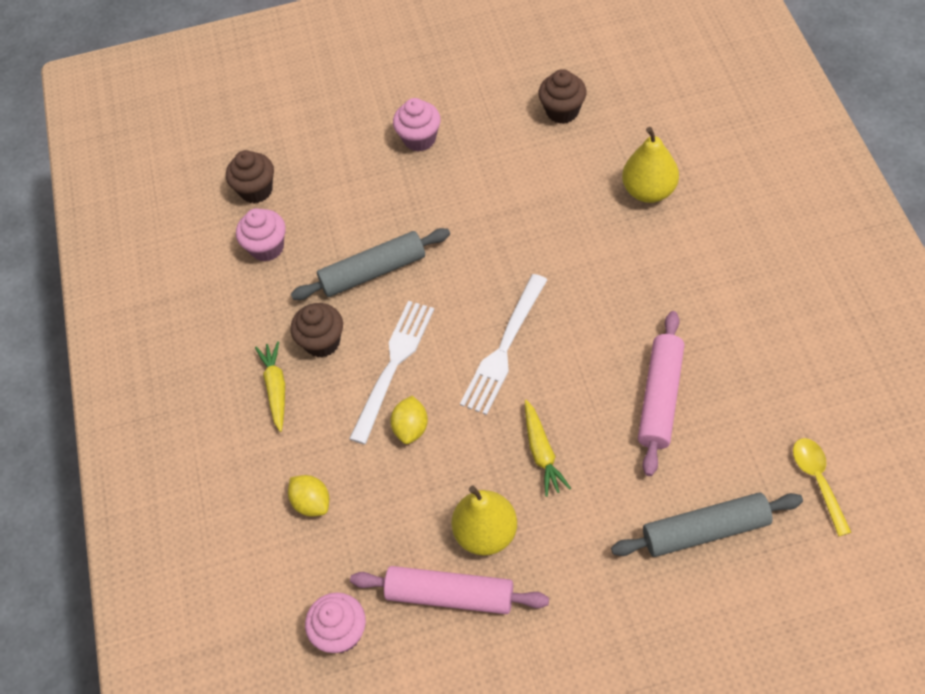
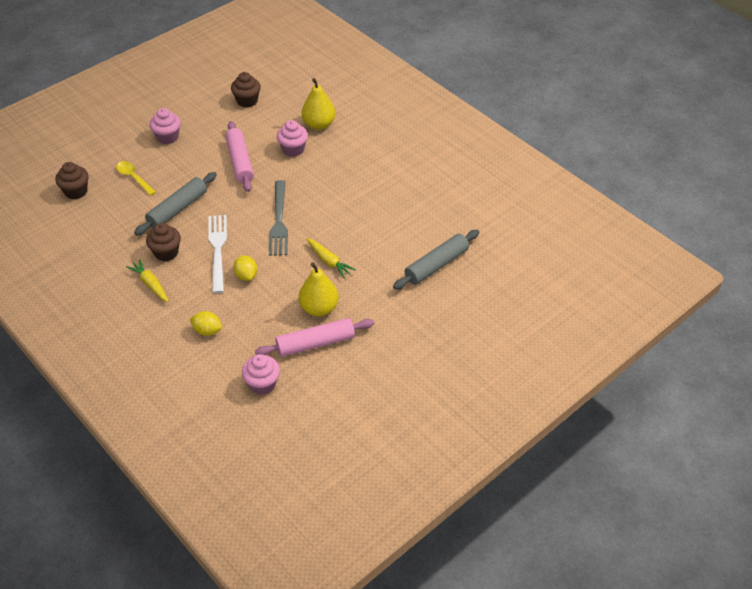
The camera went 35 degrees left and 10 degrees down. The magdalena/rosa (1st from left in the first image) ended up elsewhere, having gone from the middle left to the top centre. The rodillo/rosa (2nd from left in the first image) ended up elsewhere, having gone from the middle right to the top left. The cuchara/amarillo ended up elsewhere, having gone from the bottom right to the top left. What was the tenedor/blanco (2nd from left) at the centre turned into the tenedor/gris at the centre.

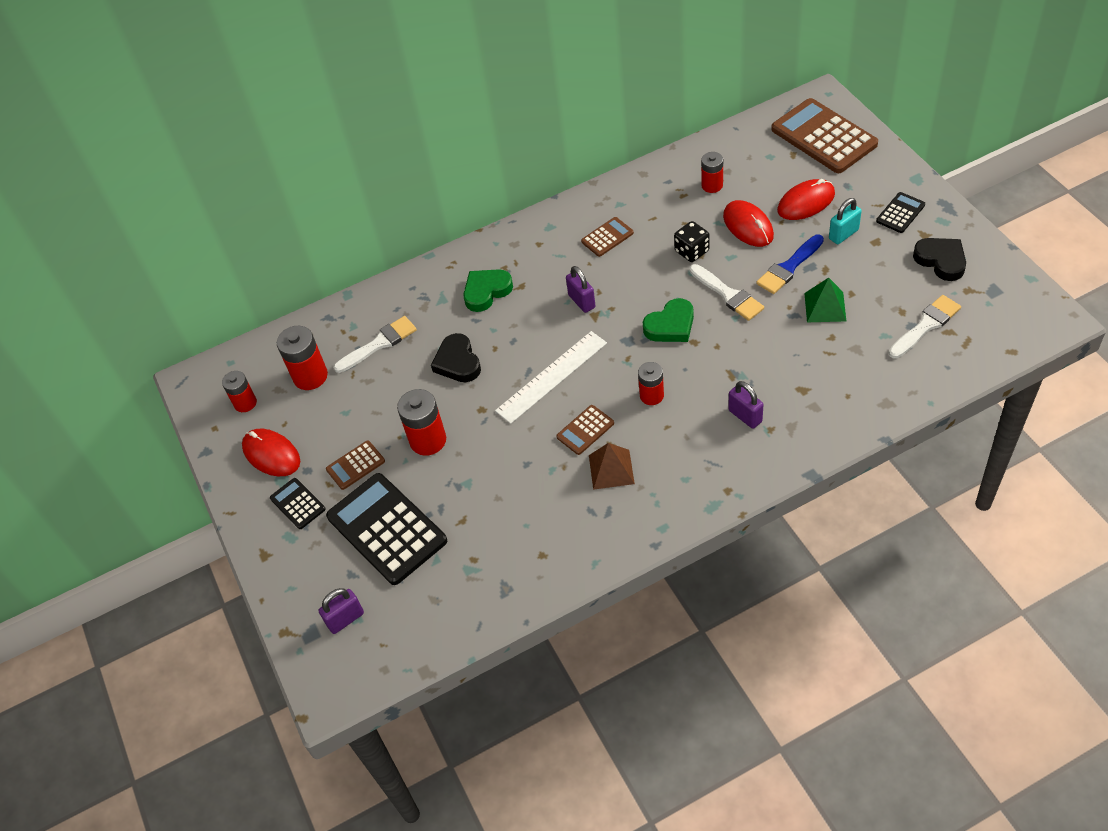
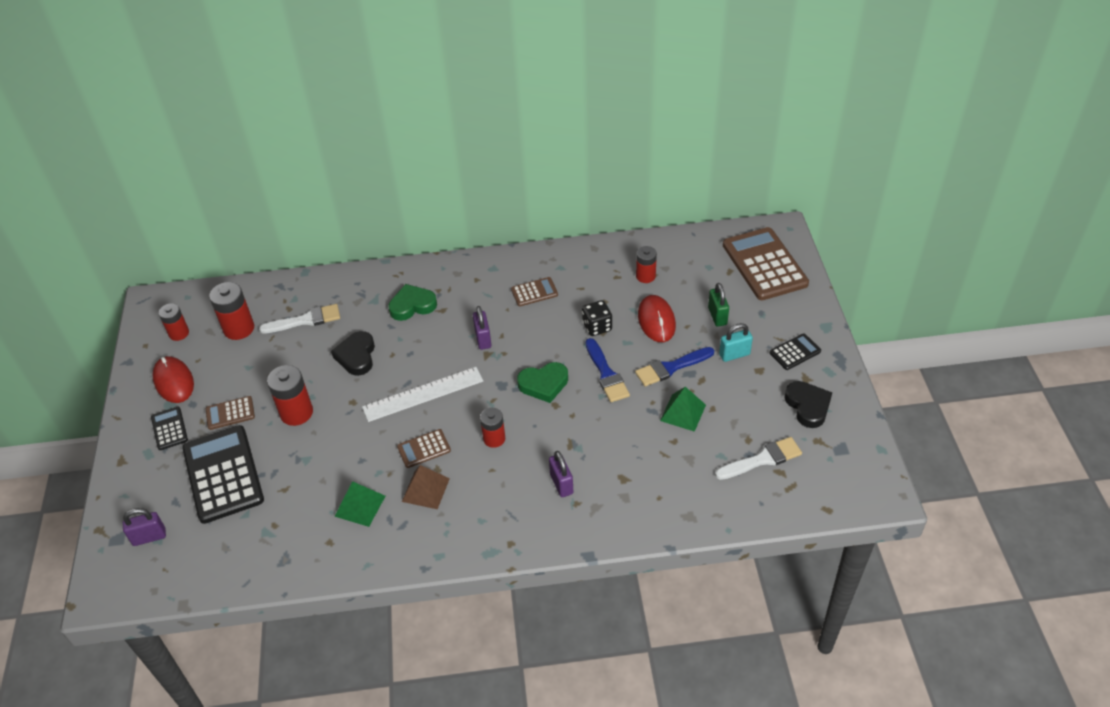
The camera went 15 degrees right and 5 degrees down. The second view gained the pirámide/verde (1st from left) at the bottom left. Where the ratón/rojo (3rd from left) stood at the top right, the candado/verde came to stand at the centre. What was the pincel/blanco (2nd from left) at the centre turned into the pincel/azul (1st from left) at the centre.

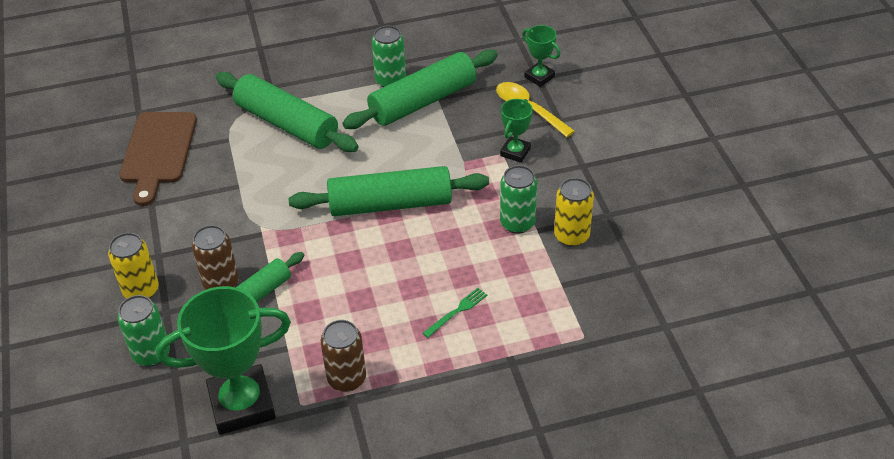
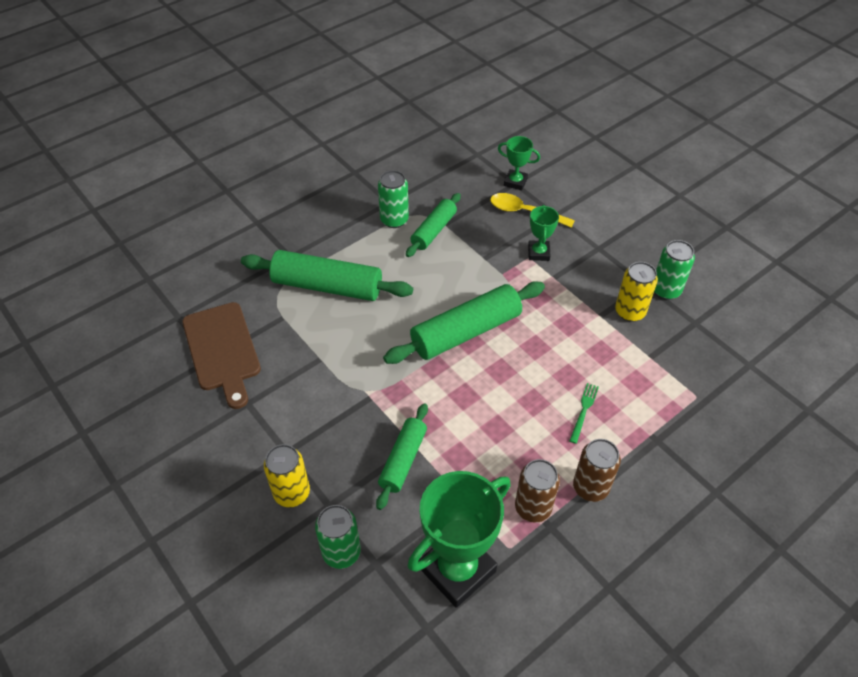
The camera went 25 degrees left and 5 degrees up. The lata/marrón (1st from left in the first image) ended up elsewhere, having gone from the middle left to the bottom right. The lata/verde (3rd from left) ended up elsewhere, having gone from the centre to the middle right. The size of the rodillo/verde (4th from left in the first image) at the top centre changed by a factor of 0.60.

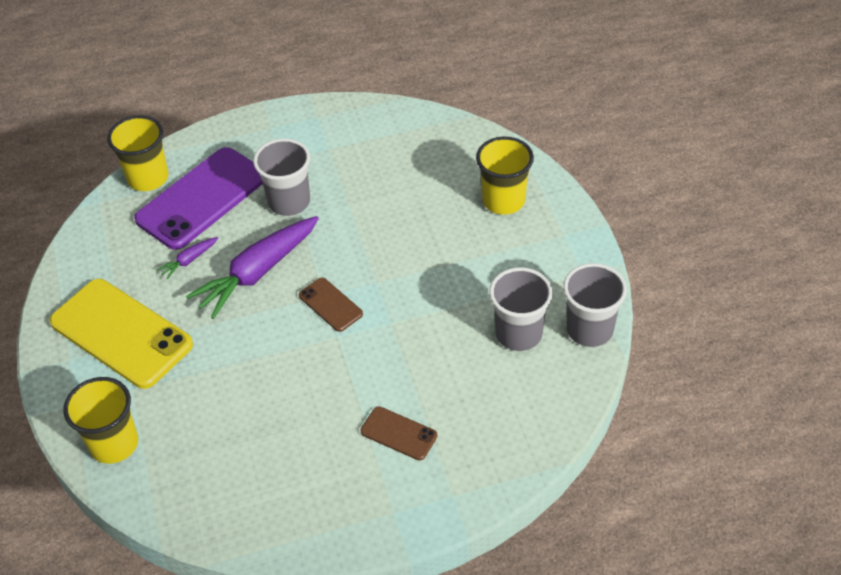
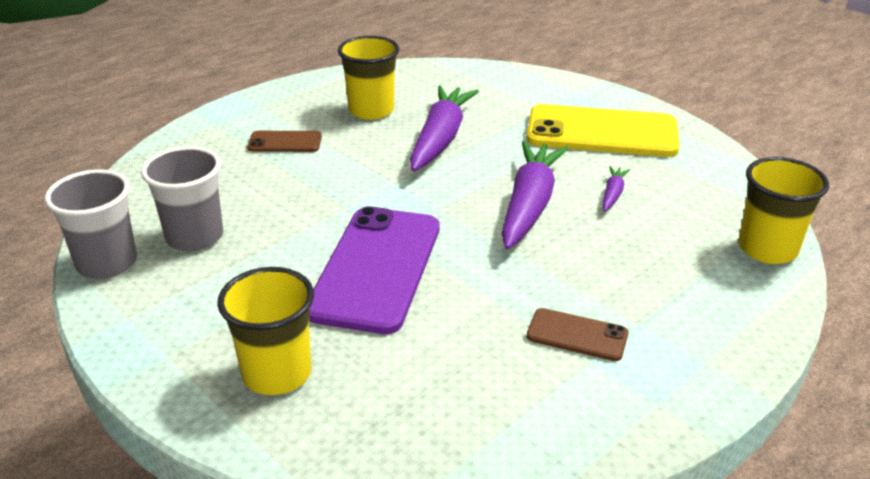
The camera went 150 degrees right and 15 degrees down. The second view lost the vaso/gris (1st from left) at the top centre. The second view gained the zanahoria/morado (1st from left) at the top centre. The vaso/amarillo (1st from left in the first image) ended up elsewhere, having gone from the bottom left to the top centre. The móvil/morado ended up elsewhere, having gone from the middle left to the centre. The móvil/marrón (1st from left in the first image) ended up elsewhere, having gone from the centre to the bottom centre.

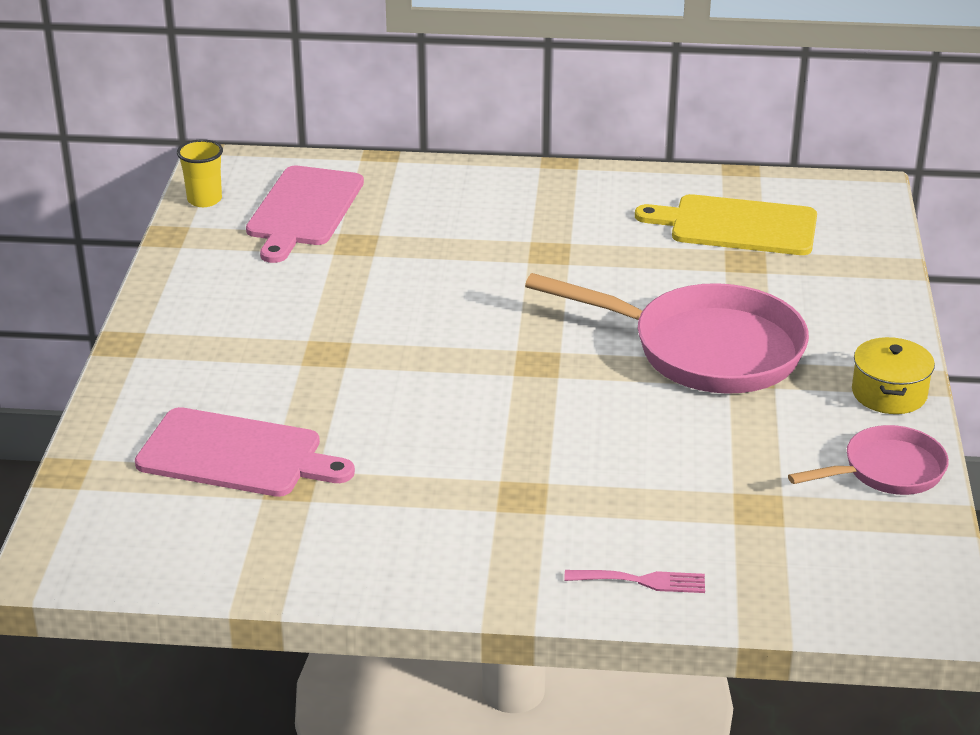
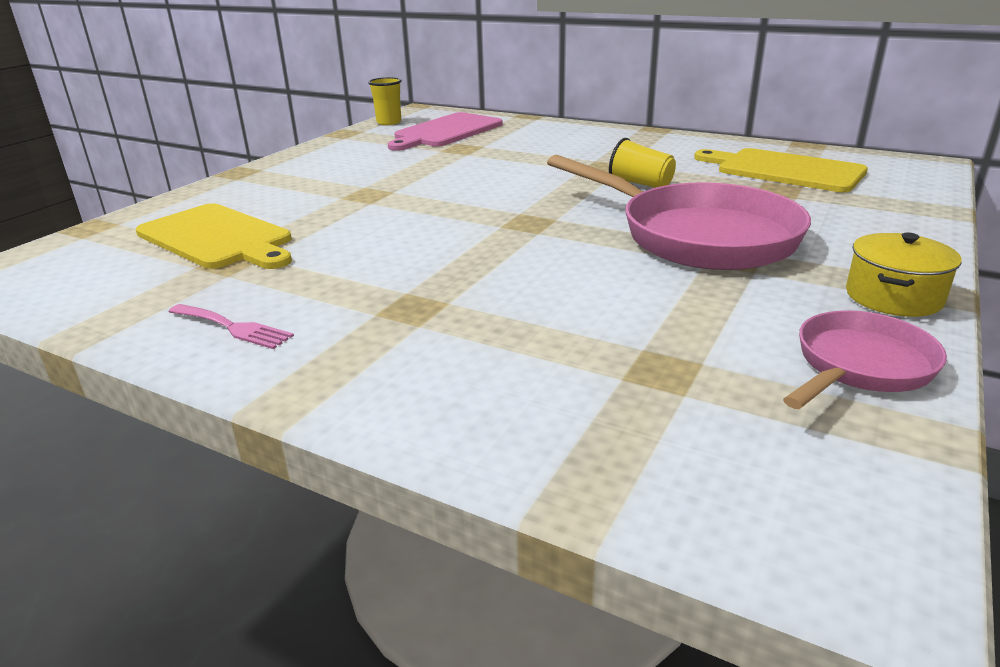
The camera went 25 degrees right and 5 degrees down. The second view gained the vaso/amarillo (2nd from left) at the top centre. The tenedor/rosa ended up elsewhere, having gone from the bottom centre to the middle left. What was the tabla de cortar/rosa (1st from left) at the middle left turned into the tabla de cortar/amarillo (1st from left) at the middle left. The sartén/rosa (2nd from left) at the middle right ended up facing another way, 45 degrees counterclockwise from before.

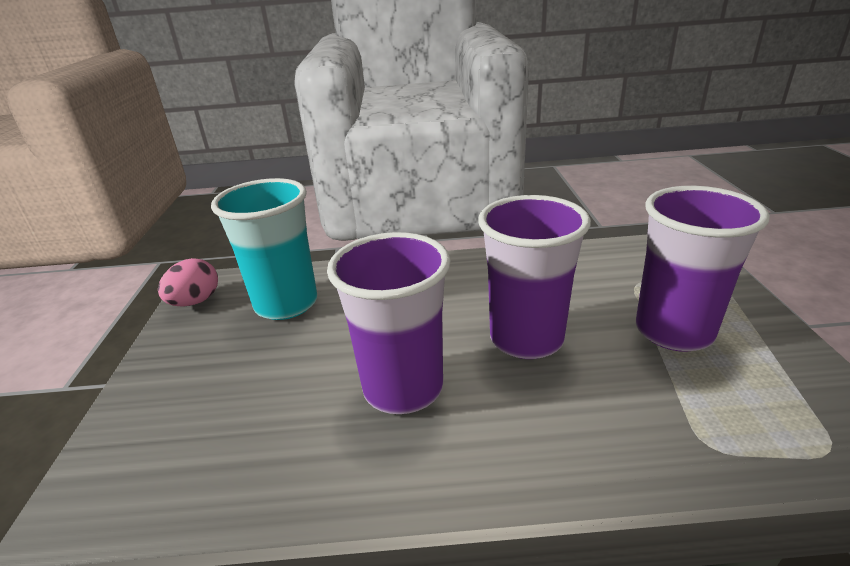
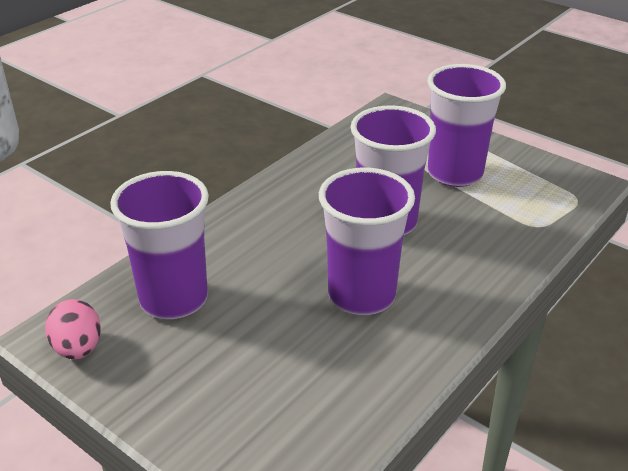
The camera went 50 degrees left and 5 degrees up. What was the vaso/turquesa at the middle left turned into the vaso/morado (1st from left) at the middle left.

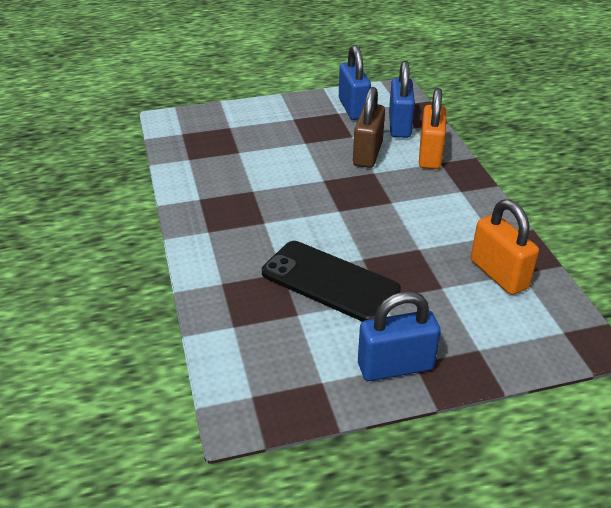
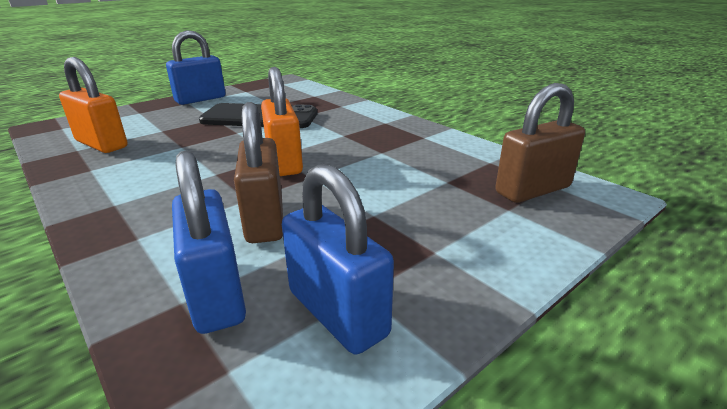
The camera went 155 degrees right and 10 degrees down. The second view gained the candado/marrón (2nd from left) at the middle right. The candado/naranja (1st from left in the first image) ended up elsewhere, having gone from the top right to the top centre.

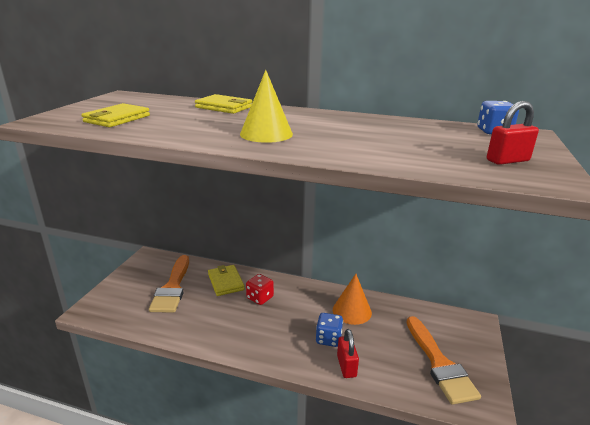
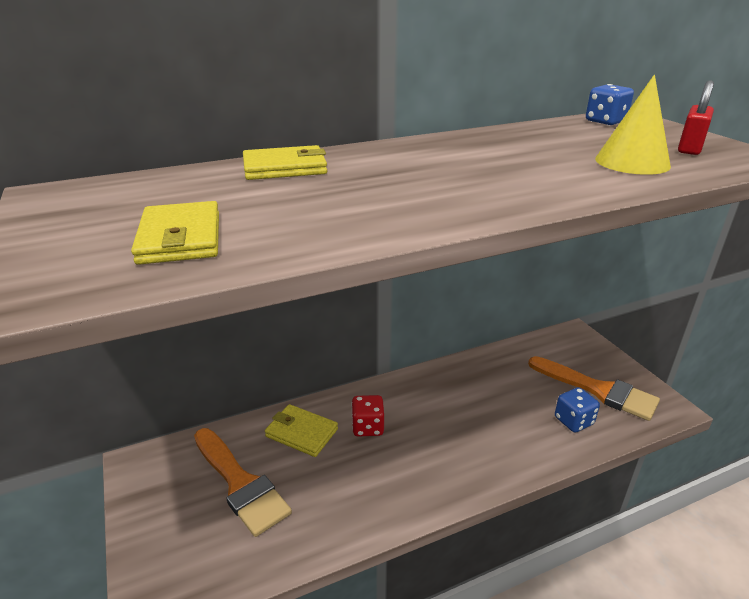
The camera went 40 degrees left and 5 degrees up. The second view lost the cono/naranja at the bottom centre. The second view lost the candado/rojo (1st from left) at the bottom centre. The cono/amarillo ended up elsewhere, having gone from the top centre to the top right. The dado/azul (1st from left) ended up elsewhere, having gone from the bottom centre to the bottom right.

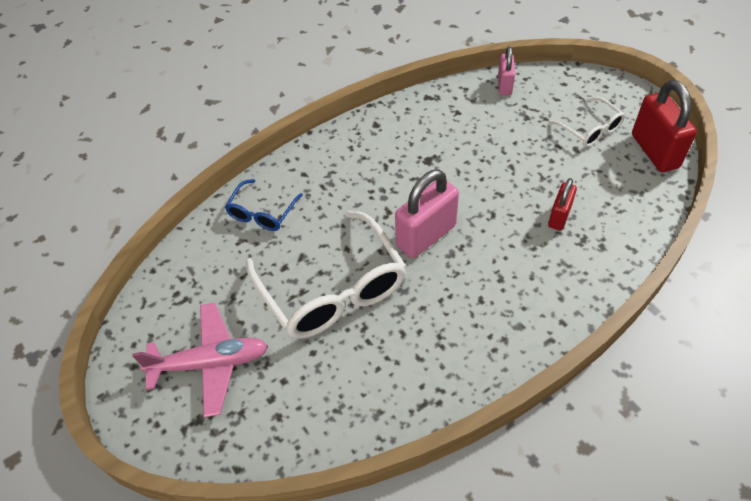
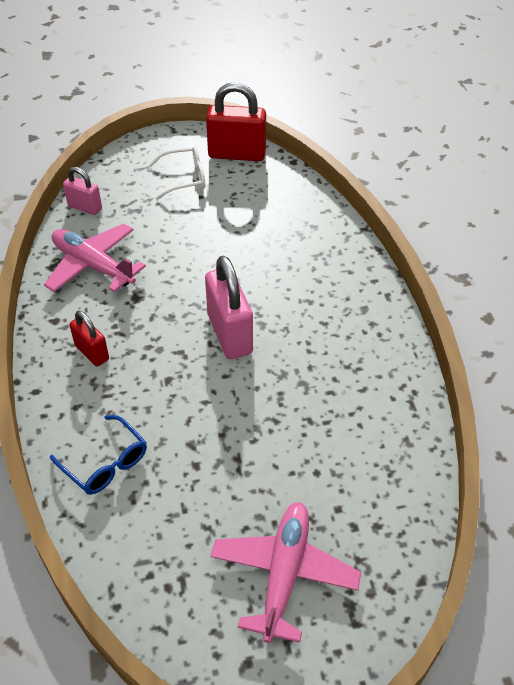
The camera went 70 degrees left and 5 degrees down. The second view lost the gafas/blanco (1st from left) at the centre. The second view gained the avión/rosa (1st from left) at the middle left. The candado/rojo (1st from left) ended up elsewhere, having gone from the middle right to the middle left.

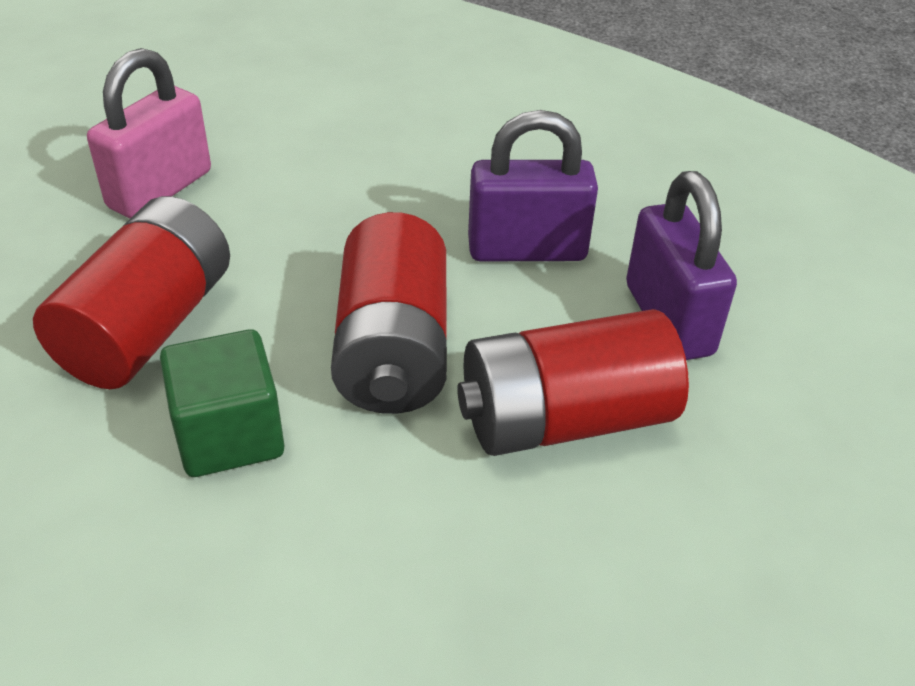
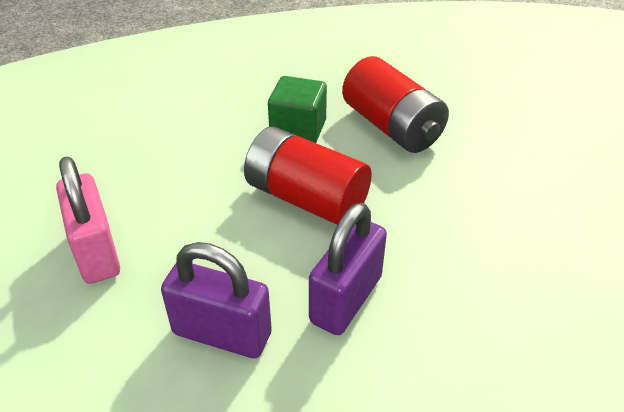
The camera went 125 degrees right and 0 degrees up. The second view lost the pila/rojo (3rd from left) at the centre. The candado/rosa ended up elsewhere, having gone from the top left to the middle left.

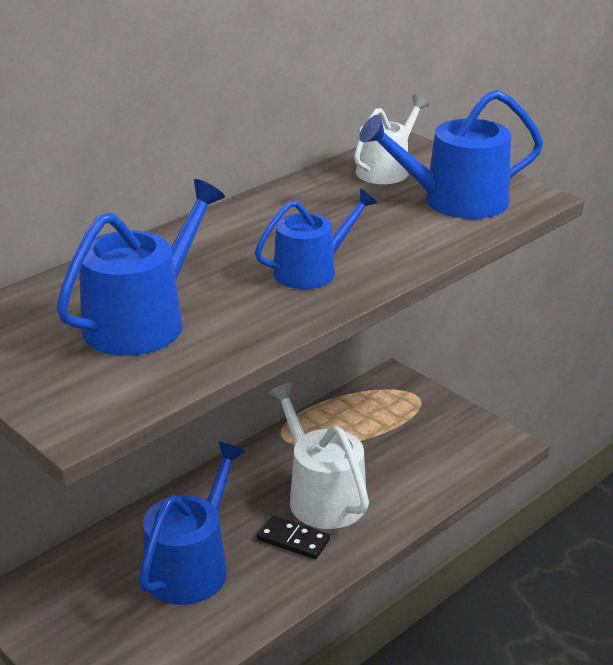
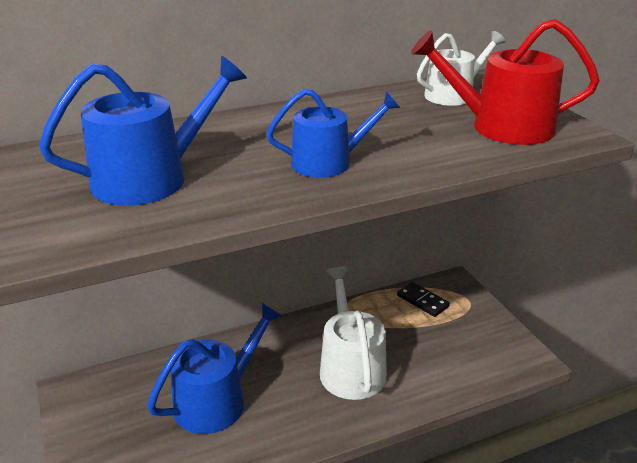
The camera went 20 degrees right and 0 degrees up. The ficha de dominó/negro ended up elsewhere, having gone from the bottom centre to the centre. What was the regadera/azul (4th from left) at the top right turned into the regadera/rojo at the top right.

